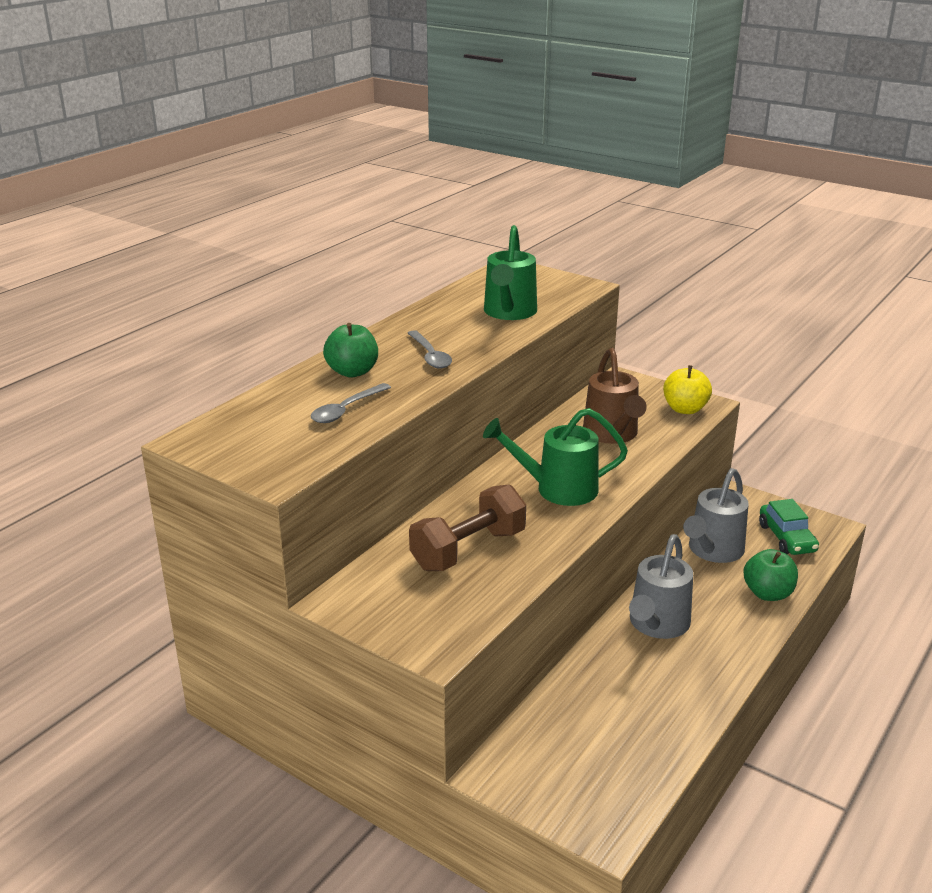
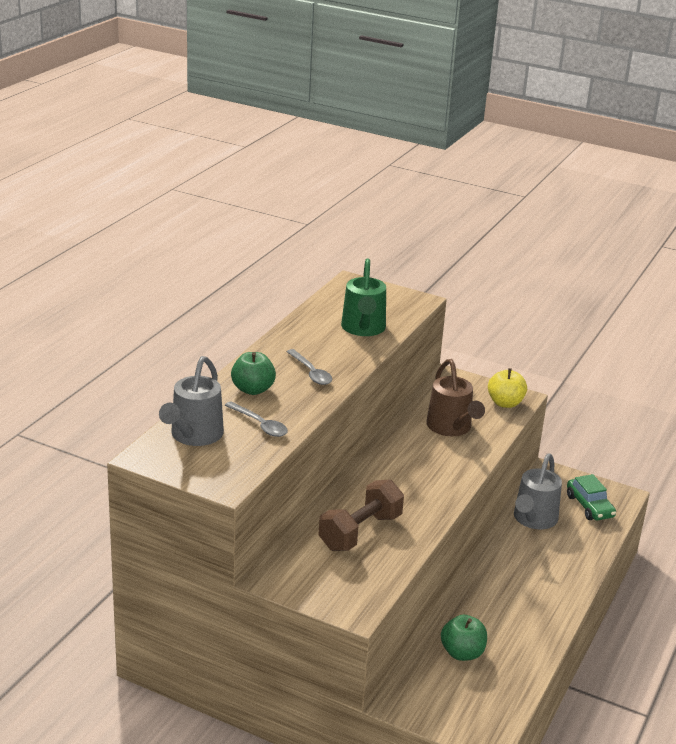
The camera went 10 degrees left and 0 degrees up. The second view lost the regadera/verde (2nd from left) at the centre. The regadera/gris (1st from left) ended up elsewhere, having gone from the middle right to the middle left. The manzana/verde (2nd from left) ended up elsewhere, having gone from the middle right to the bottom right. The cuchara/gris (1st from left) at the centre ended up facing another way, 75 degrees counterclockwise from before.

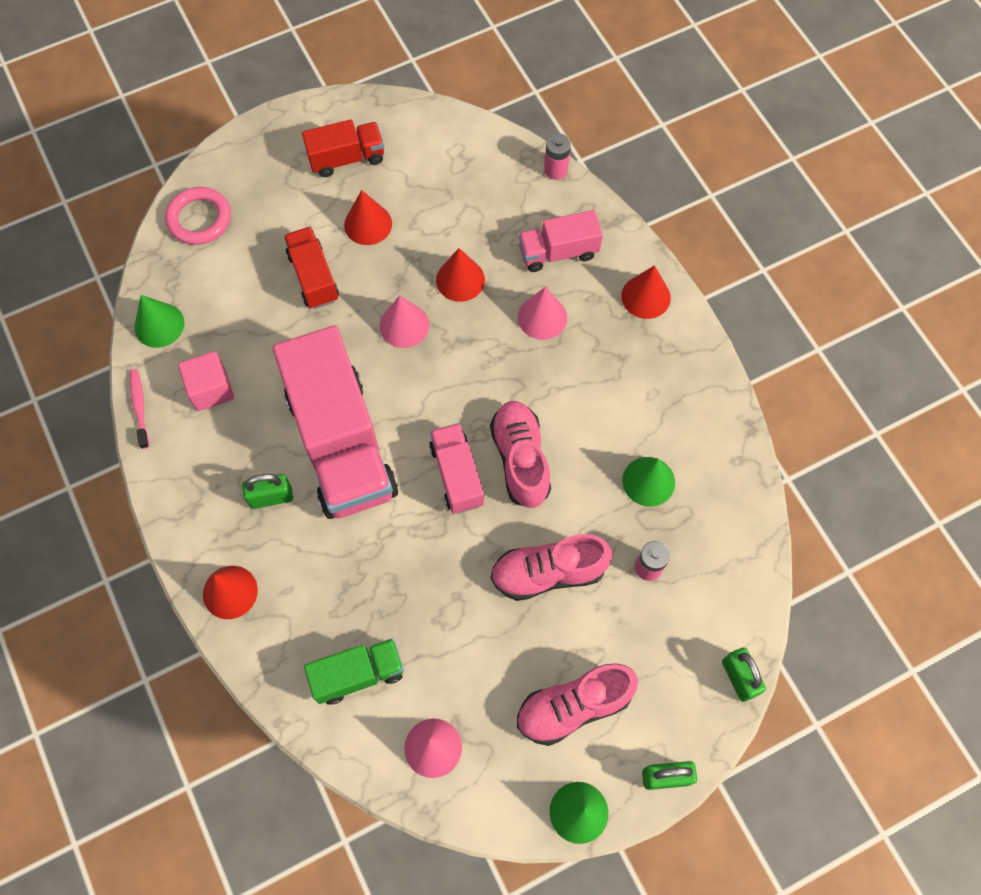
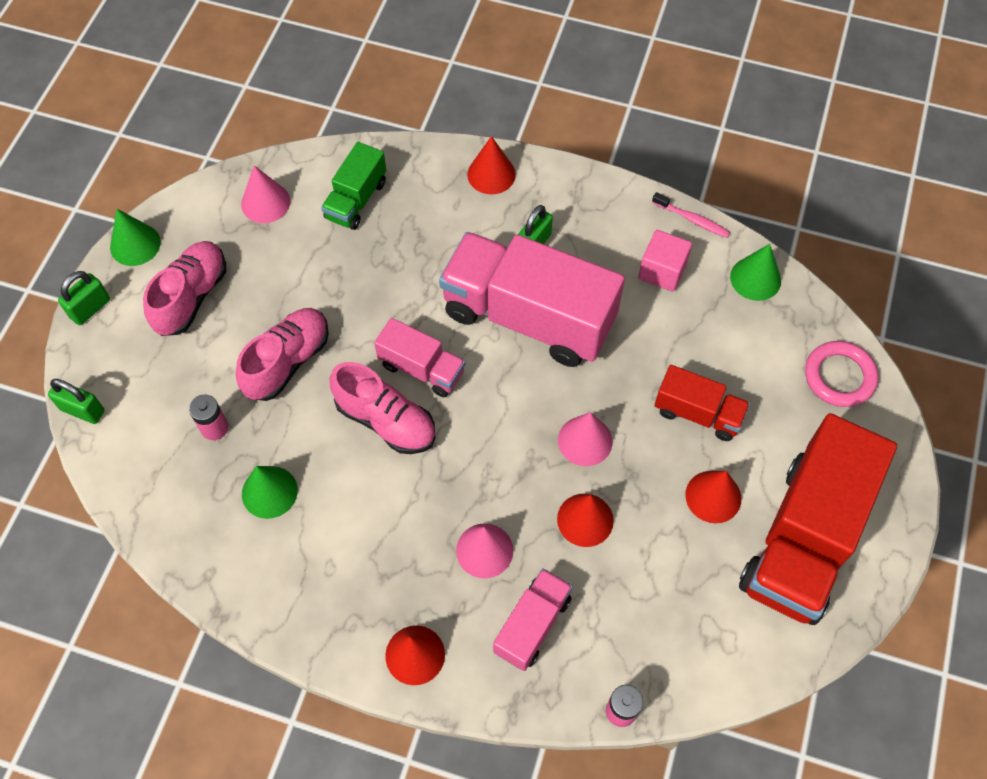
The camera went 135 degrees right and 5 degrees down. The size of the camión/rojo (2nd from left) at the top centre changed by a factor of 2.01.

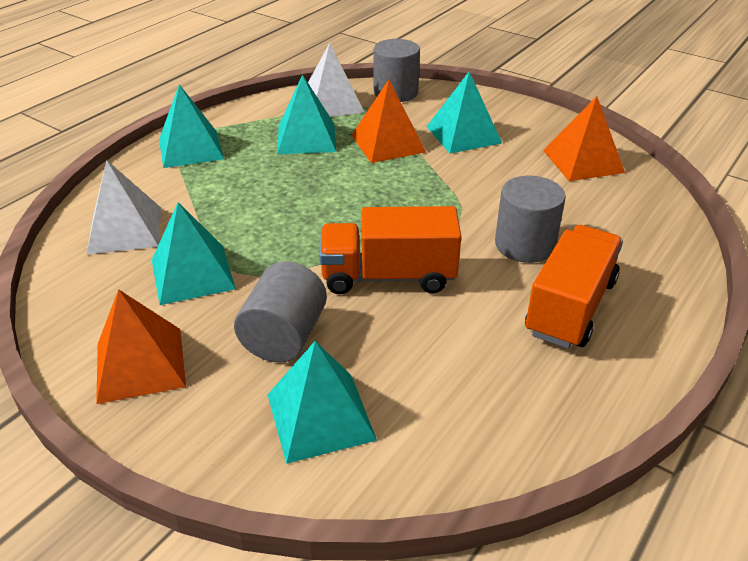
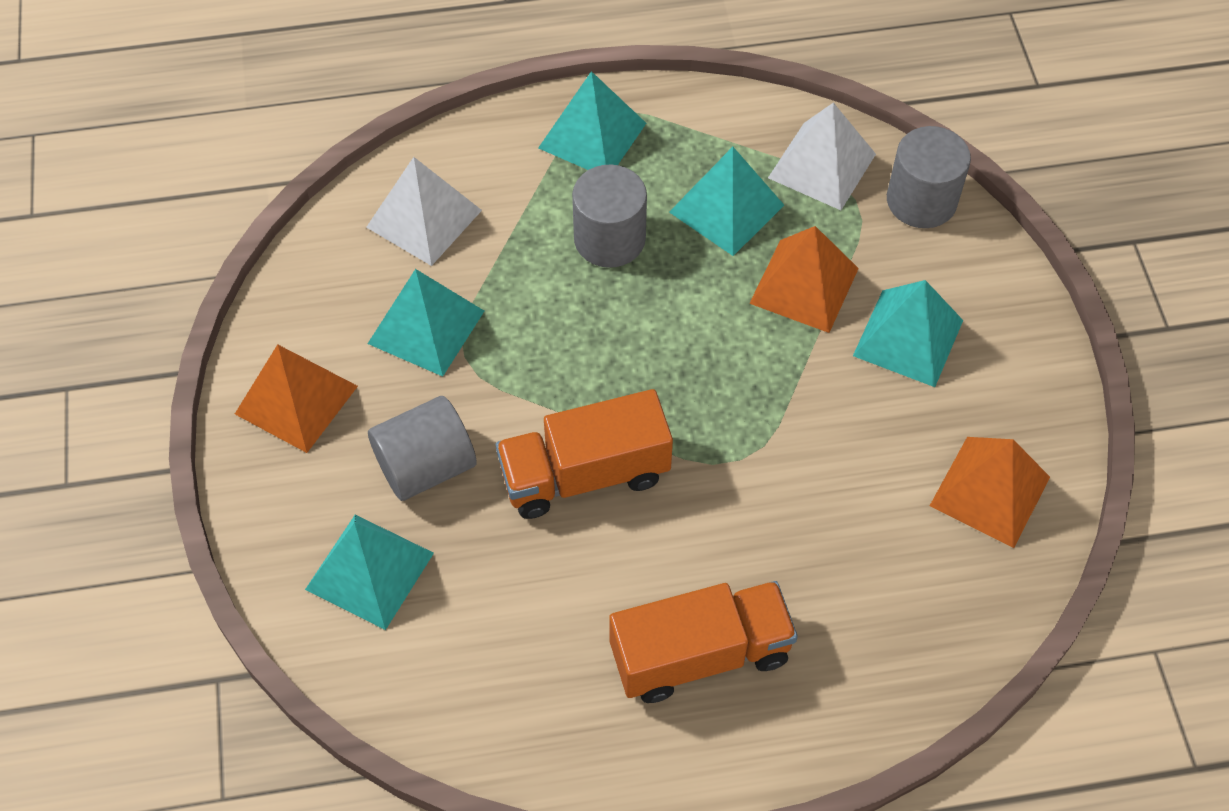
The camera went 45 degrees right and 20 degrees up. The cilindro/gris (3rd from left in the first image) ended up elsewhere, having gone from the middle right to the top centre. The camión/naranja (1st from left) at the centre ended up facing another way, 60 degrees counterclockwise from before.

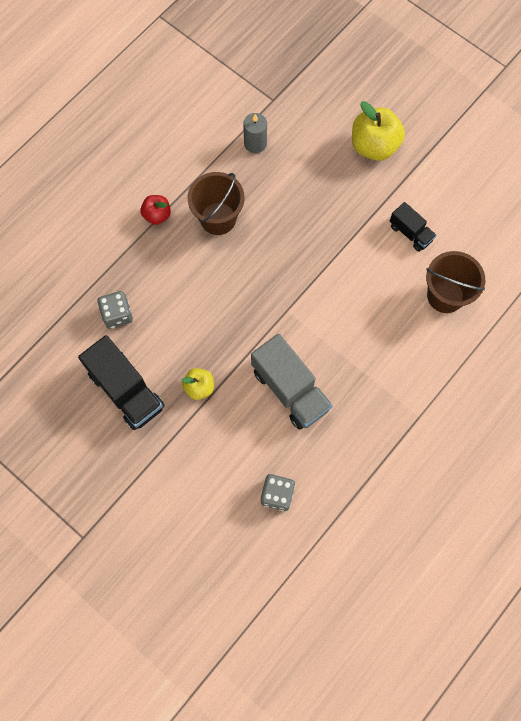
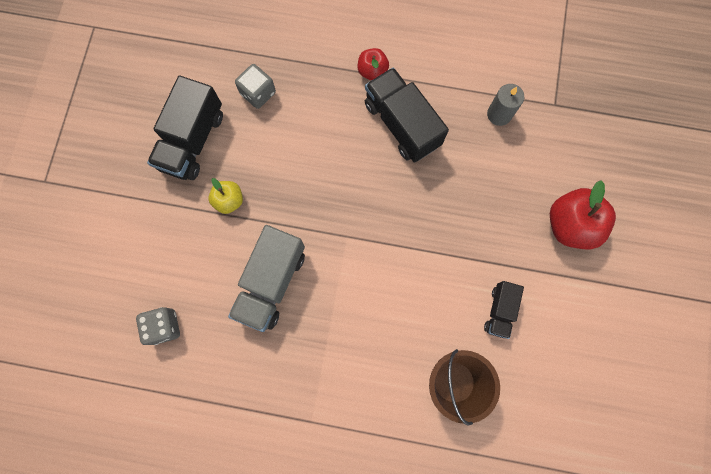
The camera went 60 degrees right and 5 degrees up. Where the balde/marrón (1st from left) stood at the top centre, the camión/negro (2nd from left) came to stand at the top centre. What was the manzana/amarillo (2nd from left) at the top right turned into the manzana/rojo (2nd from left) at the middle right.

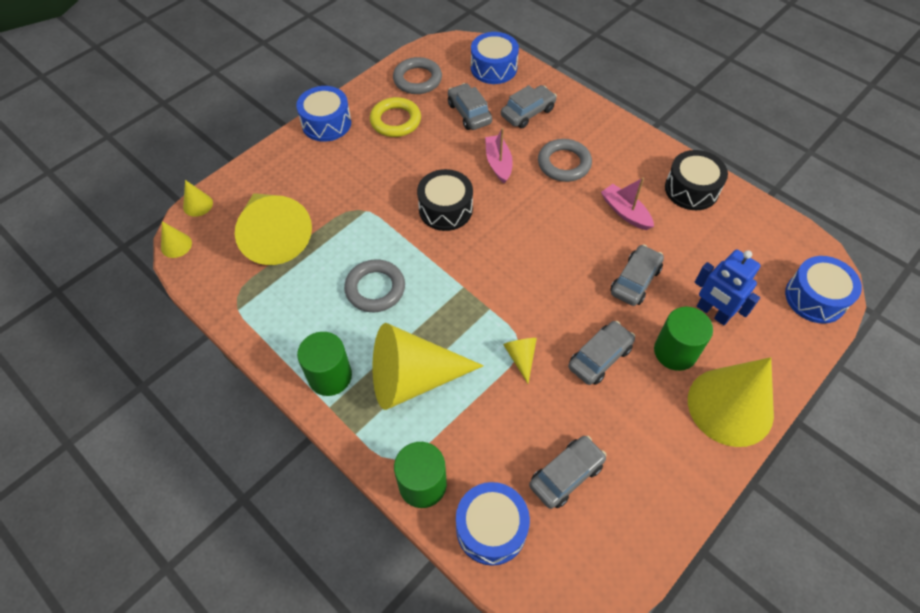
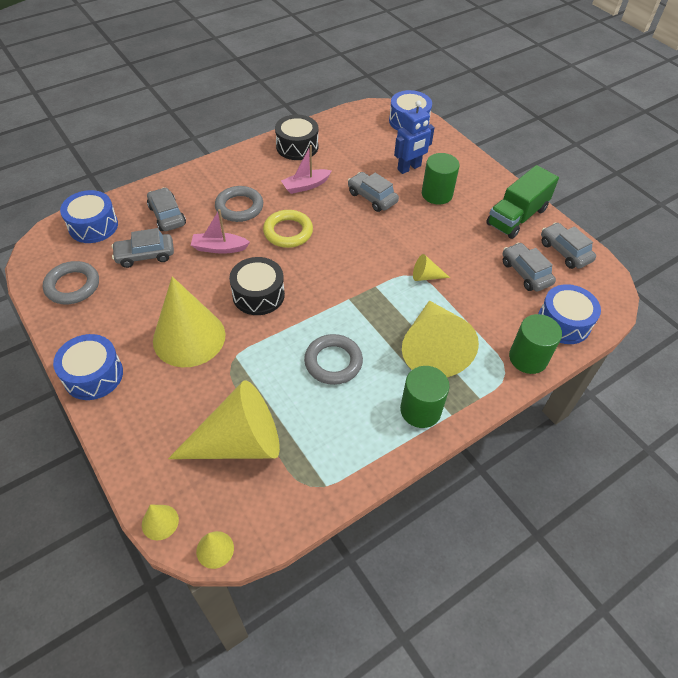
The camera went 80 degrees left and 5 degrees down. The second view gained the camión/verde at the top right. The anillo/amarillo ended up elsewhere, having gone from the top centre to the centre. The coche/gris (4th from left in the first image) ended up elsewhere, having gone from the centre to the middle right. The cono/amarillo (6th from left in the first image) ended up elsewhere, having gone from the middle right to the middle left.

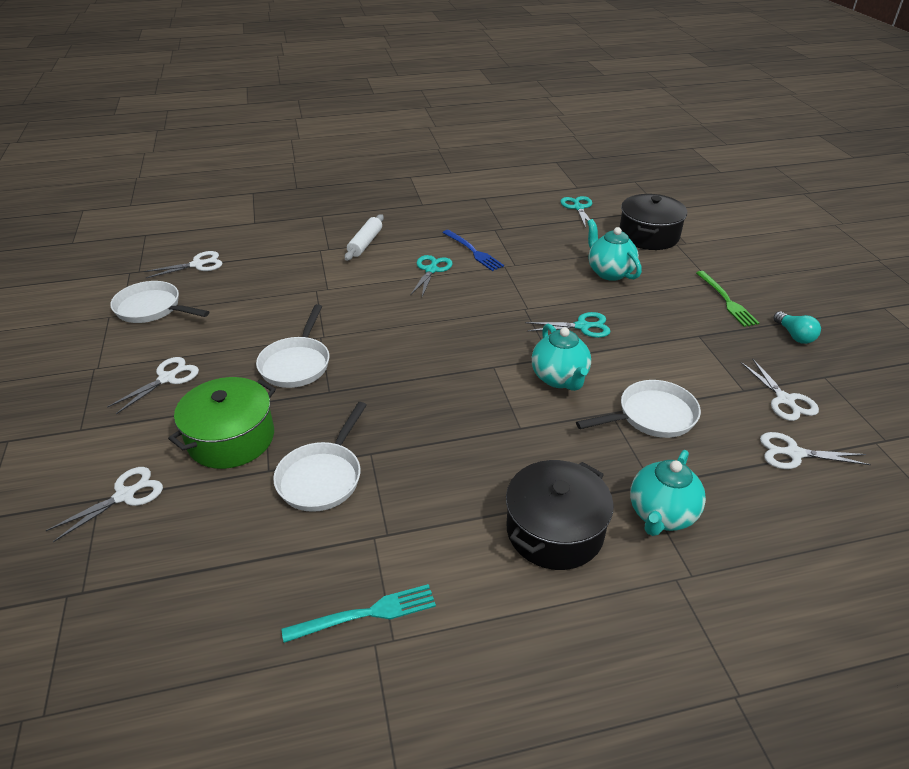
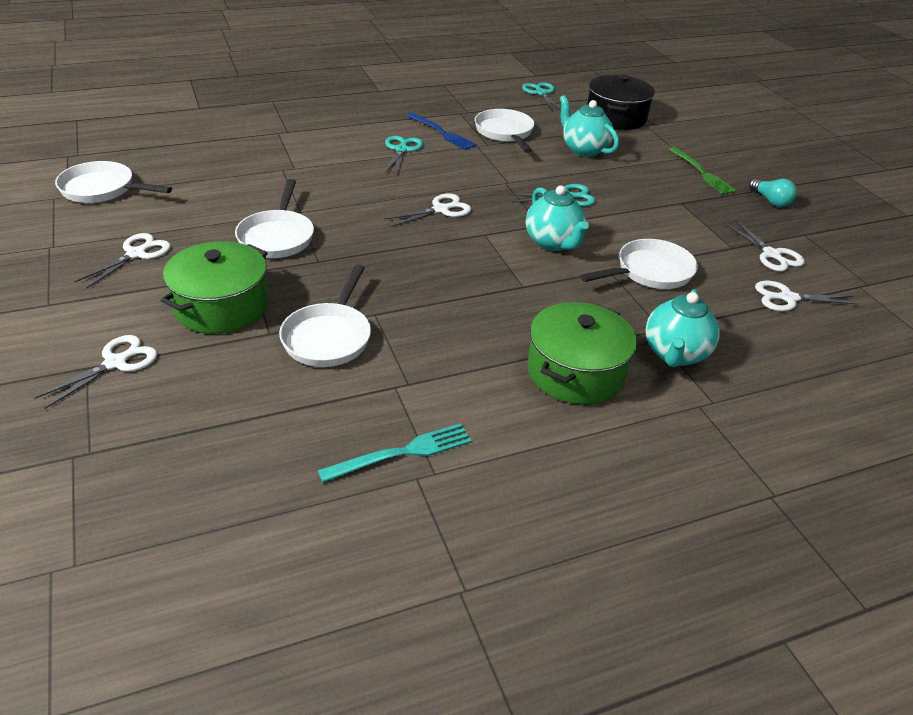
The camera went 10 degrees left and 0 degrees up. The second view lost the rodillo/blanco at the top centre. The second view gained the sartén/blanco (4th from left) at the top centre. The tijeras/blanco (3rd from left) ended up elsewhere, having gone from the middle left to the top centre. What was the olla/negro (1st from left) at the bottom centre turned into the olla/verde (2nd from left) at the centre.

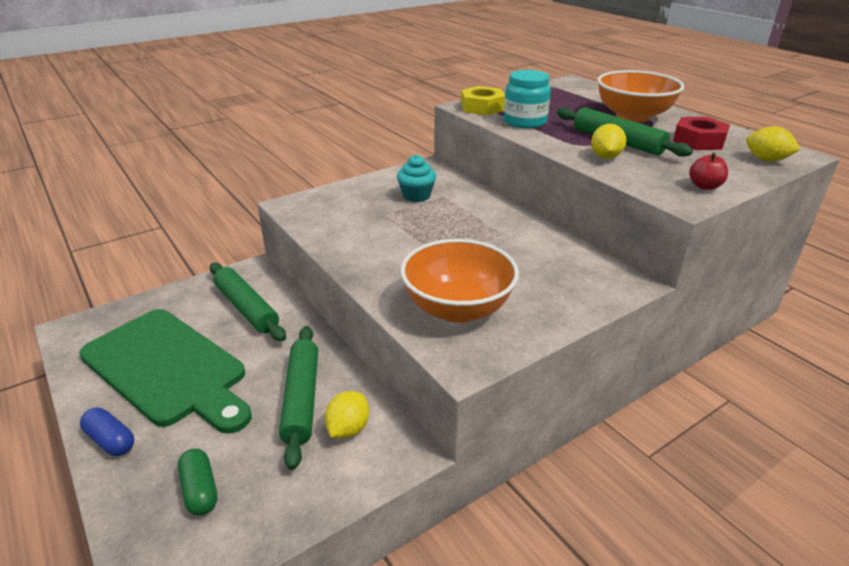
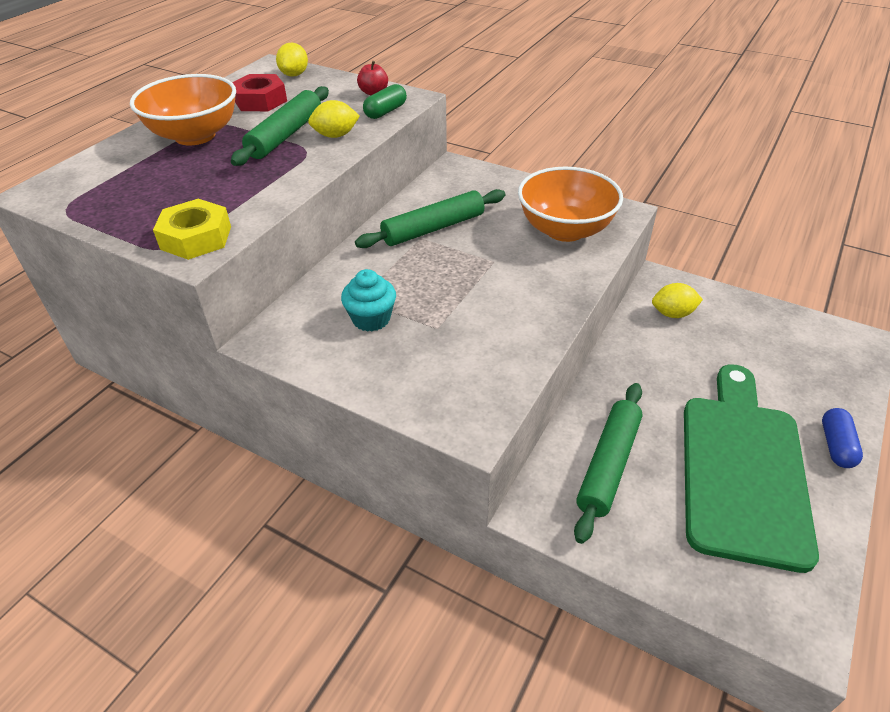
The camera went 115 degrees left and 10 degrees up. The second view lost the tarro/turquesa at the top centre. The cápsula/verde ended up elsewhere, having gone from the bottom left to the top centre. The rodillo/verde (2nd from left) ended up elsewhere, having gone from the bottom centre to the top centre.

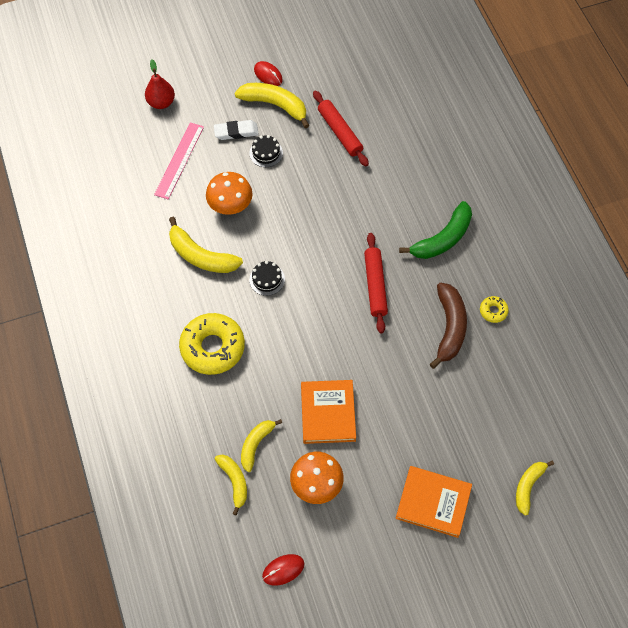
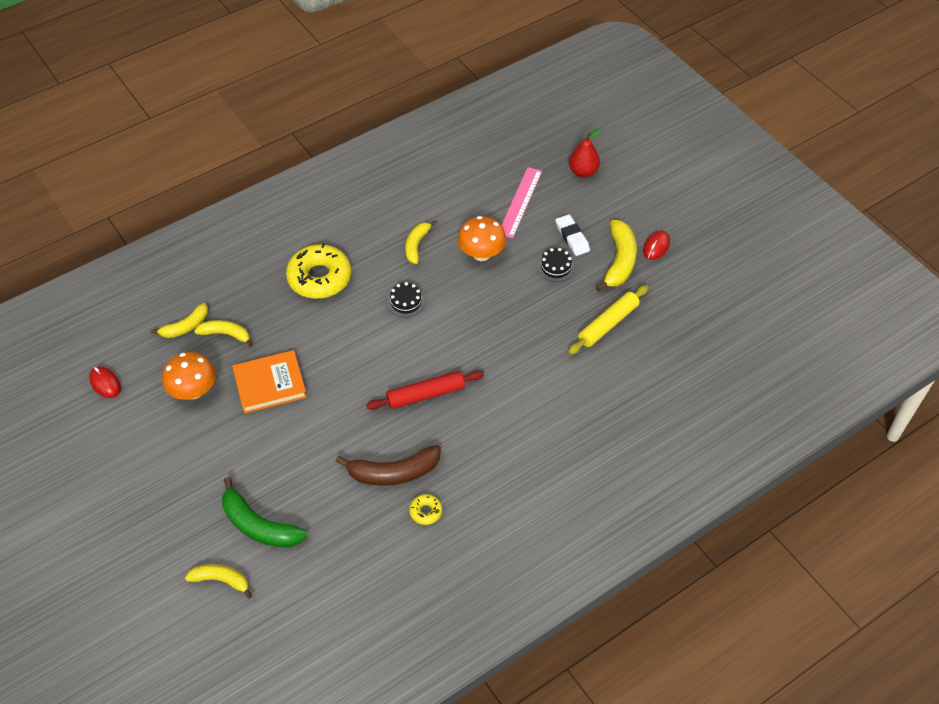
The camera went 75 degrees right and 10 degrees down. The second view lost the libro/naranja (2nd from left) at the bottom right. The plátano/verde ended up elsewhere, having gone from the middle right to the bottom left. What was the rodillo/rojo (1st from left) at the top centre turned into the rodillo/amarillo at the centre. The regla/rosa at the top left ended up facing another way, 75 degrees counterclockwise from before. The size of the plátano/amarillo (1st from left in the first image) at the middle left changed by a factor of 0.64.

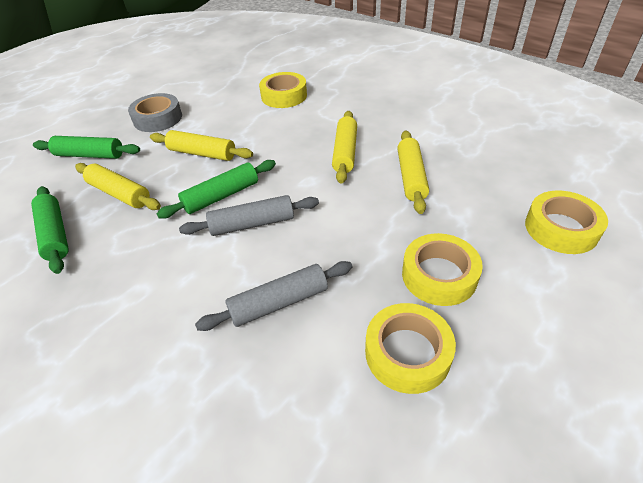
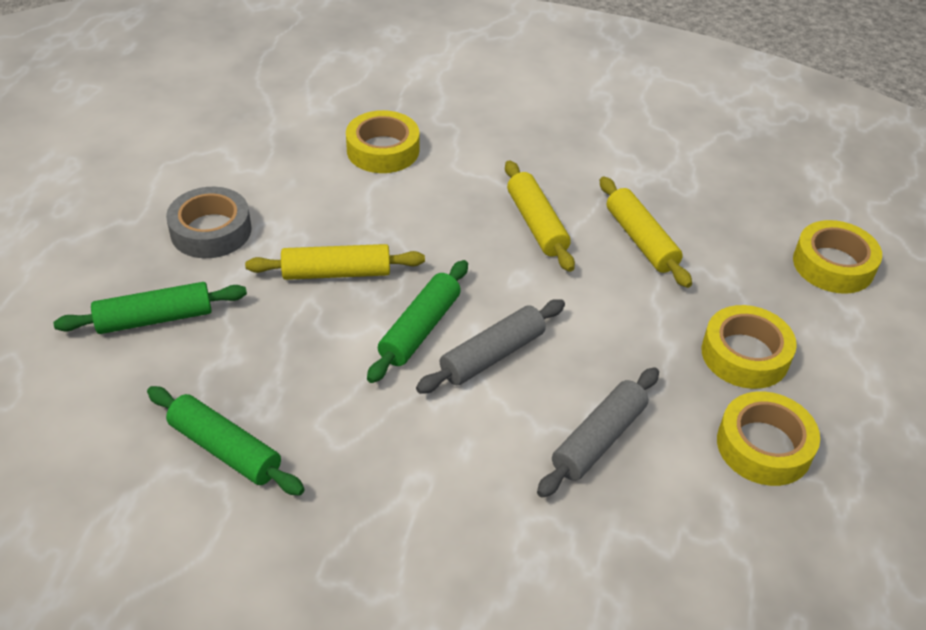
The camera went 30 degrees left and 0 degrees up. The second view lost the rodillo/amarillo (1st from left) at the middle left.

